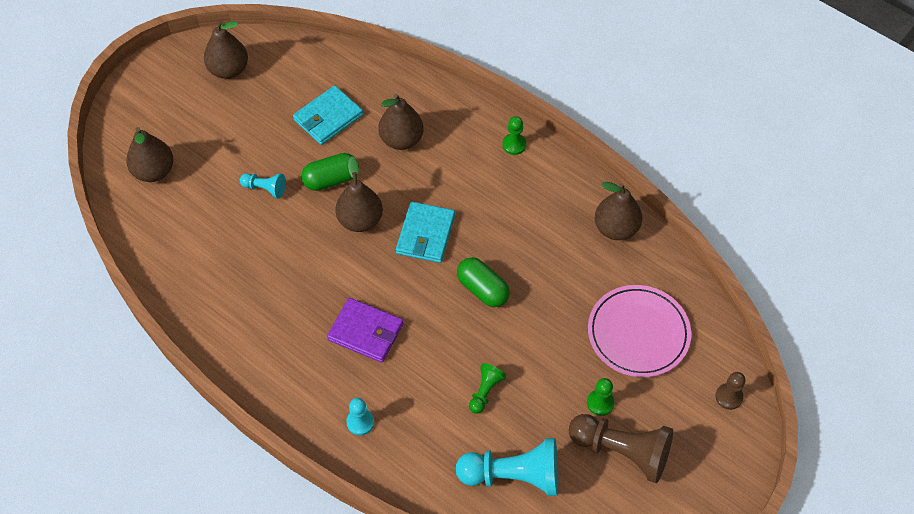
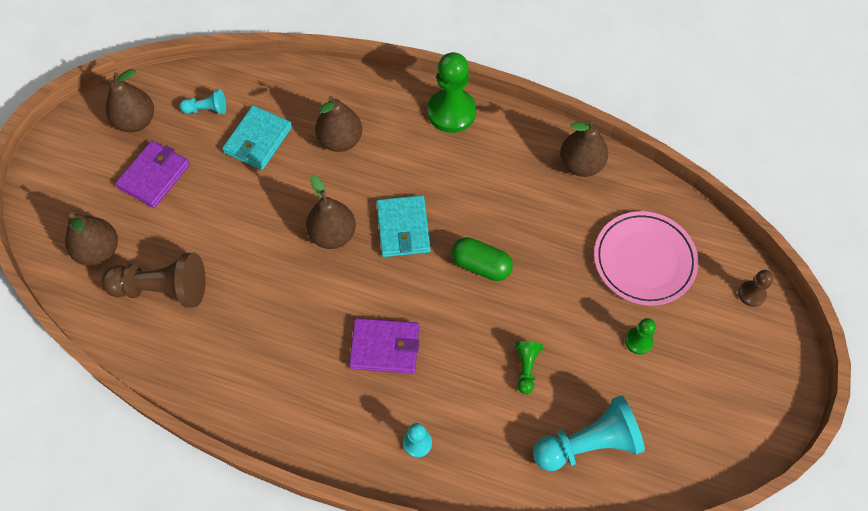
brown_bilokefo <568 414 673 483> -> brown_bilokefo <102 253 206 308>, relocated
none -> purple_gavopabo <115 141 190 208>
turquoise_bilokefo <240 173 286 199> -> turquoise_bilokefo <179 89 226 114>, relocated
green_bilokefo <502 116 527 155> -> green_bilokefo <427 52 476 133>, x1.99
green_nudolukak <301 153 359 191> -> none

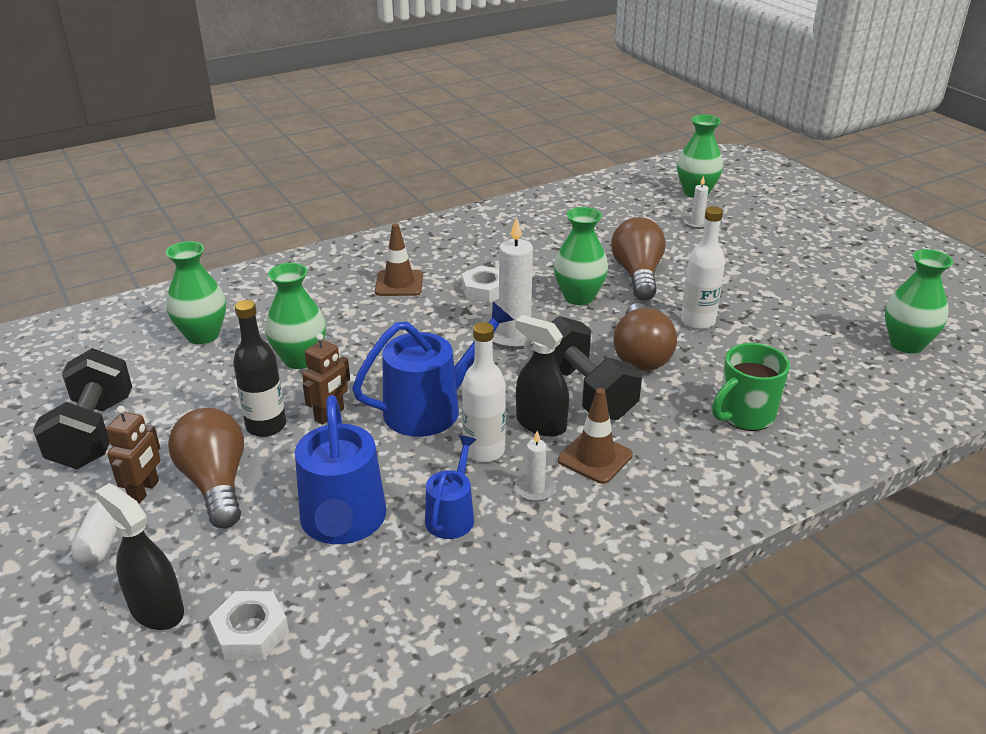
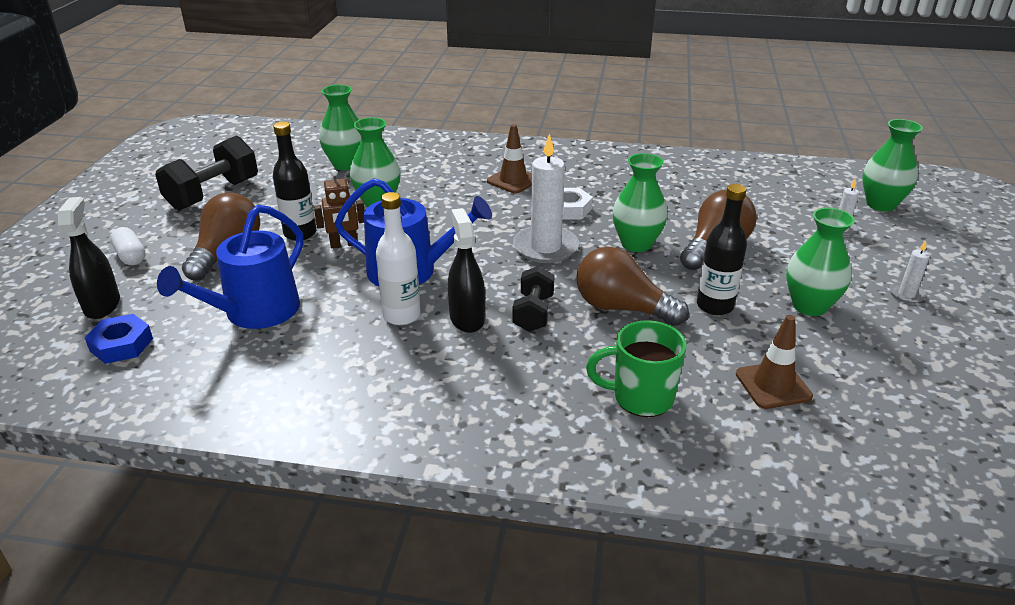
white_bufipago <209 591 289 660> -> blue_bufipago <85 314 153 364>
white_nudolukak <71 502 117 566> -> white_nudolukak <110 227 146 265>, 75 degrees counterclockwise
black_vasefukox <551 316 642 420> -> black_vasefukox <513 266 555 332>, x0.61
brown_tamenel <613 303 677 371> -> brown_tamenel <576 247 689 326>, 75 degrees clockwise
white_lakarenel <681 206 725 329> -> black_lakarenel <697 184 747 315>
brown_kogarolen <558 388 633 484> -> brown_kogarolen <736 315 813 409>, relocated
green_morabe <885 249 953 354> -> green_morabe <786 208 855 316>, relocated
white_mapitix <515 431 556 502> -> white_mapitix <889 240 930 303>, relocated
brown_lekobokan <106 406 161 504> -> none
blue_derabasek <425 435 476 539> -> none

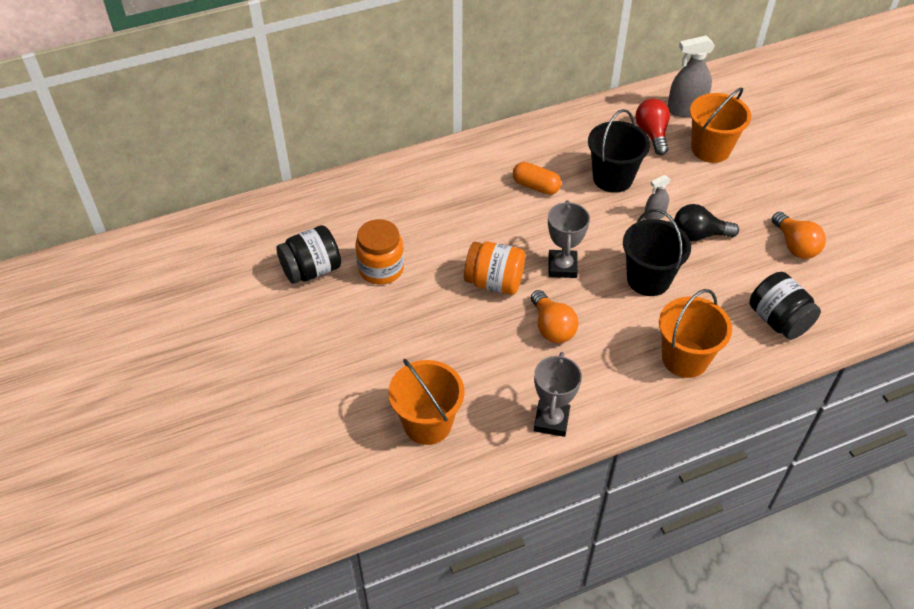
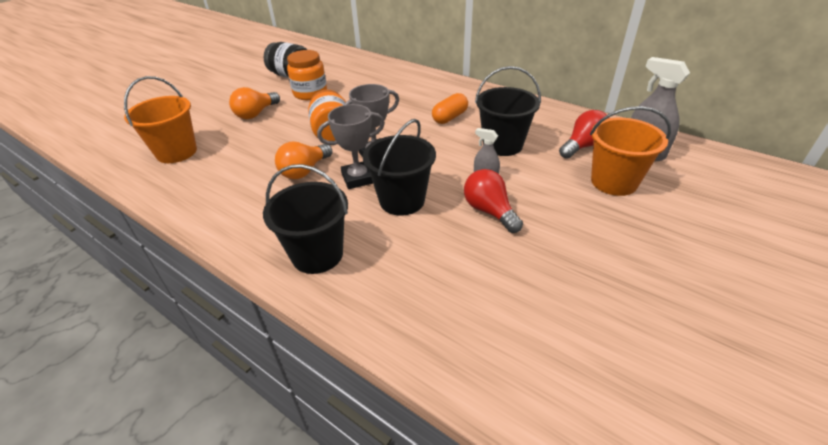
orange_tamenel <772 212 826 259> -> orange_tamenel <229 87 280 119>, relocated
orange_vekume <659 289 732 378> -> black_vekume <263 164 348 274>
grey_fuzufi <534 352 582 437> -> grey_fuzufi <317 104 385 189>, relocated
orange_nudolukak <513 162 561 195> -> orange_nudolukak <432 93 468 124>, 45 degrees clockwise
black_tamenel <674 204 739 241> -> red_tamenel <464 169 523 233>
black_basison <749 272 821 340> -> none

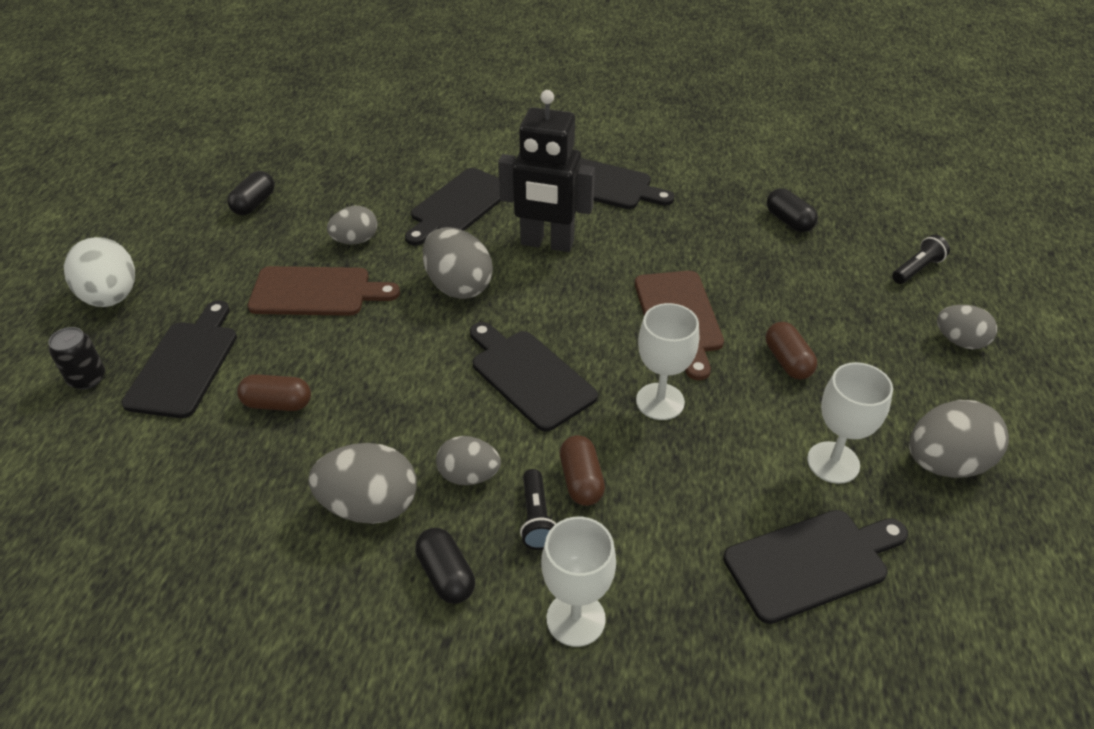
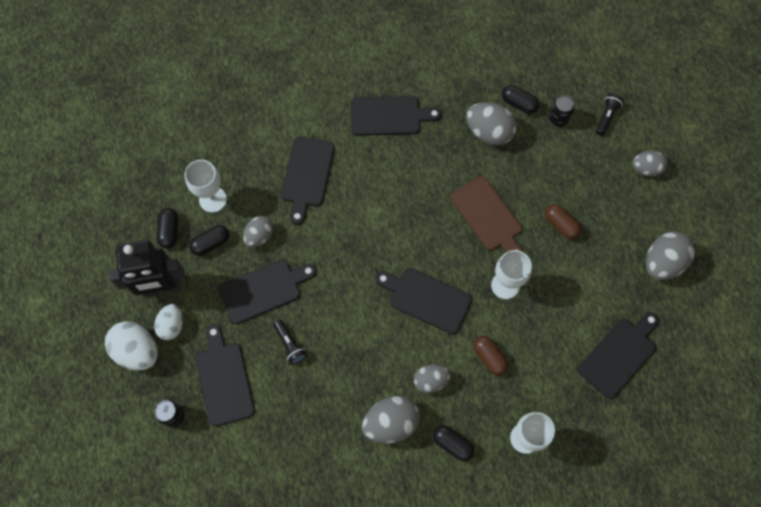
black_lekobokan <498 90 595 252> -> black_lekobokan <109 240 185 296>, relocated
none -> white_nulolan <154 304 183 340>
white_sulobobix <807 362 893 484> -> white_sulobobix <185 160 227 213>, relocated
none -> black_nudolukak <189 225 229 256>
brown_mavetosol <248 266 400 316> -> black_mavetosol <219 260 316 324>
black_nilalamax <520 469 556 550> -> black_nilalamax <273 319 307 365>, relocated
grey_nulolan <423 227 493 299> -> grey_nulolan <466 102 517 145>, relocated
none -> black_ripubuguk <548 95 575 127>
brown_nudolukak <237 374 311 411> -> none

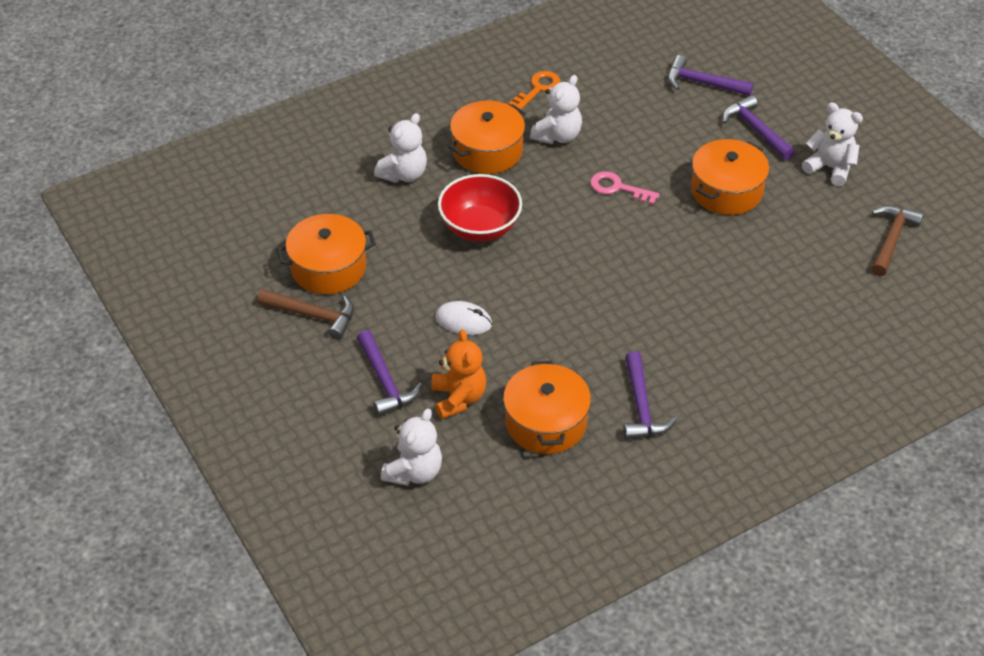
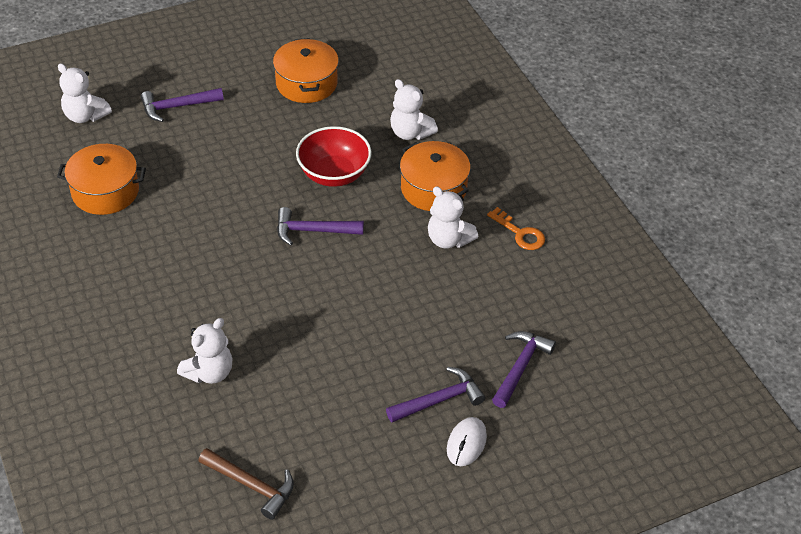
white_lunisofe <802 102 863 186> -> white_lunisofe <177 318 232 384>, relocated
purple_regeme <623 351 677 440> -> purple_regeme <277 207 364 245>, relocated
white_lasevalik <435 301 492 335> -> white_lasevalik <447 417 487 466>, relocated
brown_regeme <258 289 354 340> -> none
orange_lunisofe <431 329 486 419> -> none
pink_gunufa <590 171 660 205> -> none
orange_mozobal <691 139 769 215> -> none

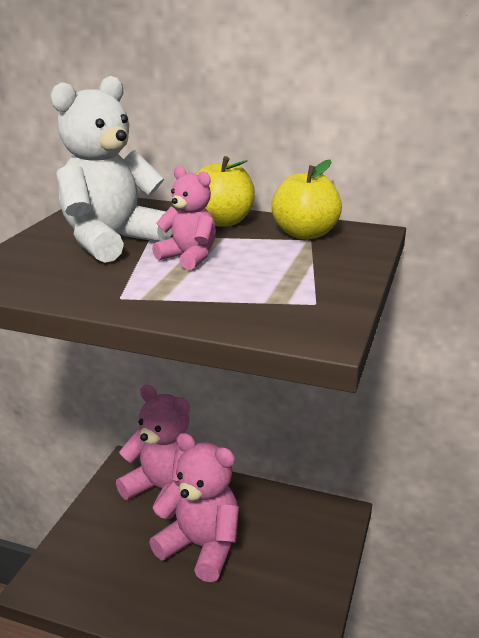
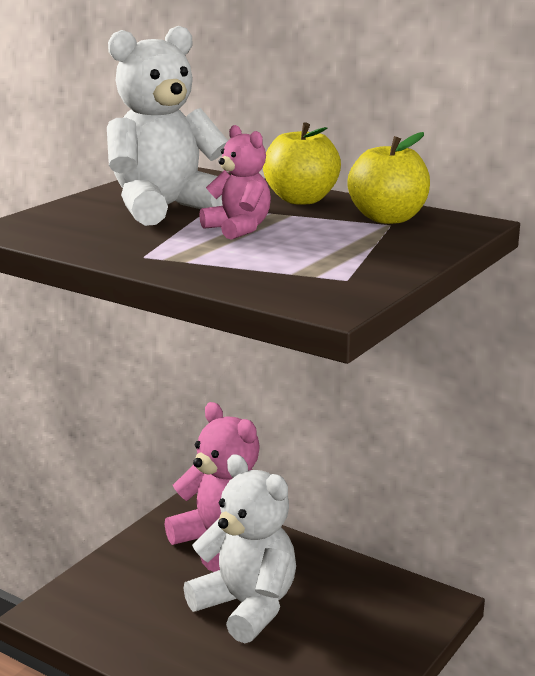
pink_lunisofe <149 433 239 582> -> white_lunisofe <183 454 296 643>

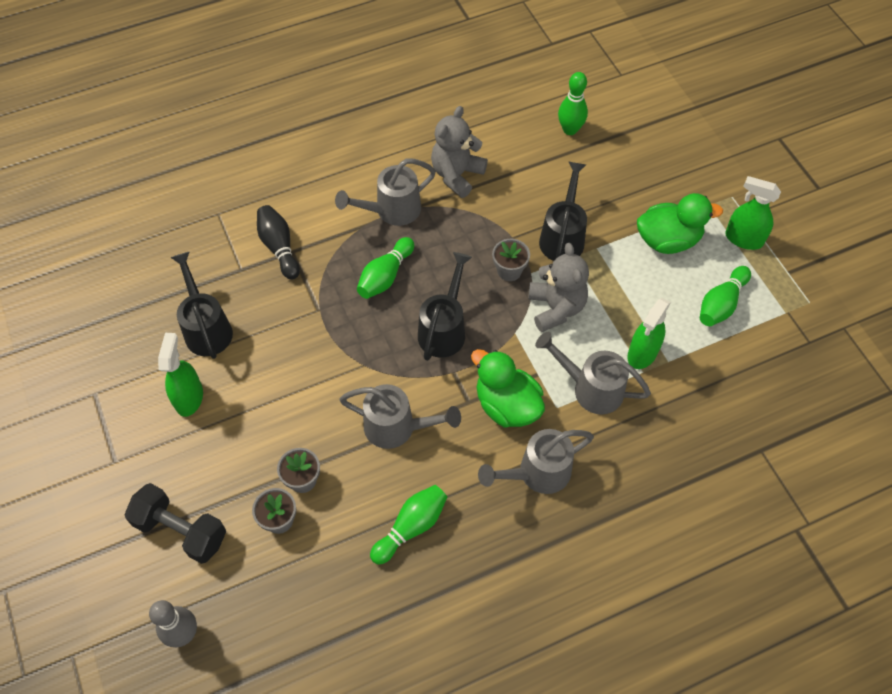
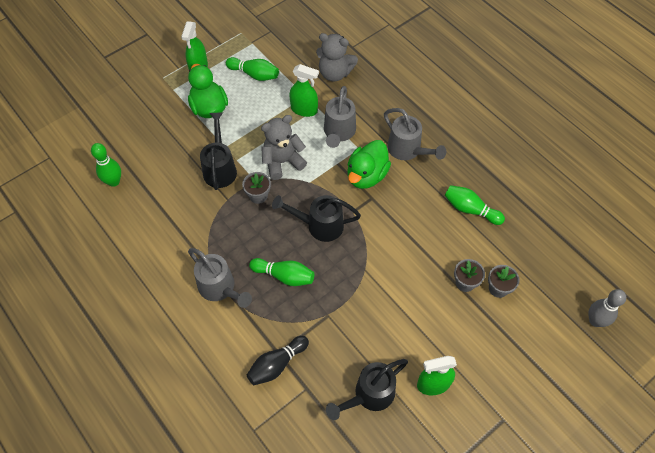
black_derabasek <539 162 587 261> -> black_derabasek <200 113 237 190>, 90 degrees clockwise
grey_lunisofe <431 106 488 198> -> grey_lunisofe <316 33 358 82>, relocated
black_vasefukox <124 483 226 564> -> none
grey_derabasek <339 384 461 449> -> none

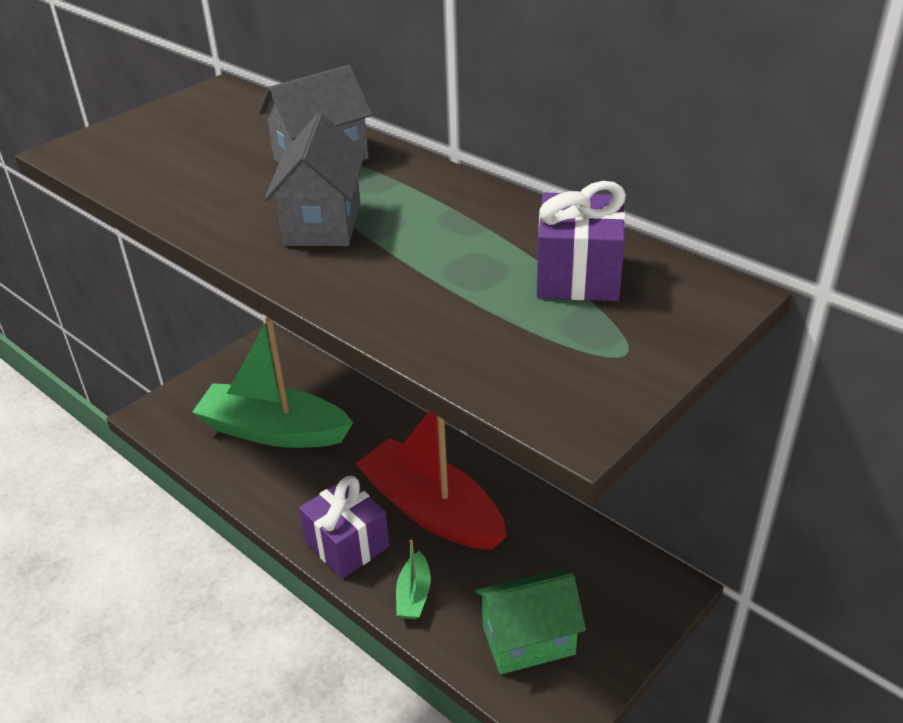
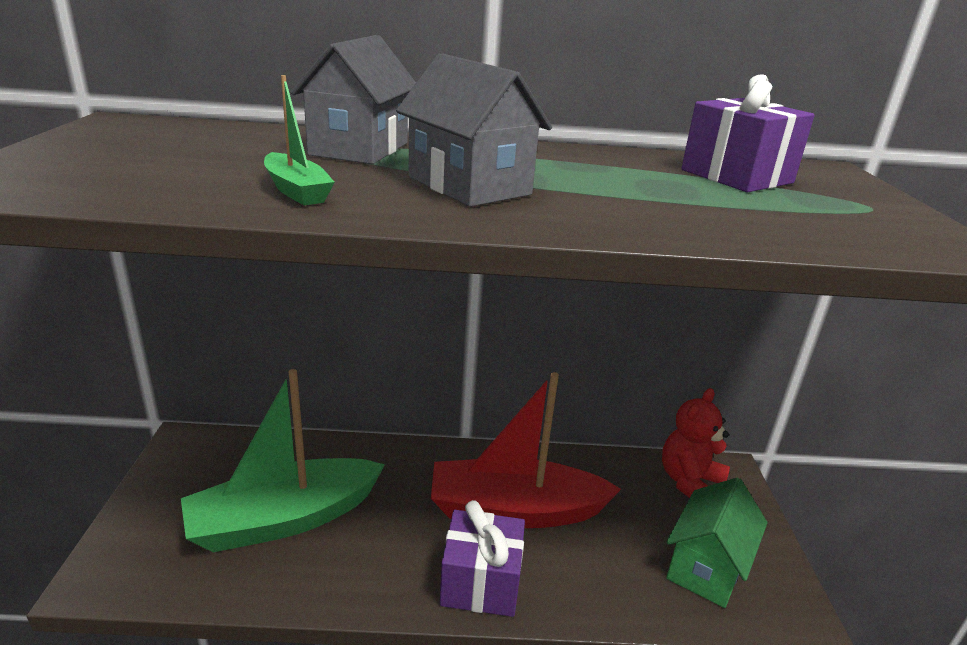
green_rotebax <396 540 431 619> -> green_rotebax <264 75 335 205>, relocated
none -> red_lunisofe <662 388 730 498>

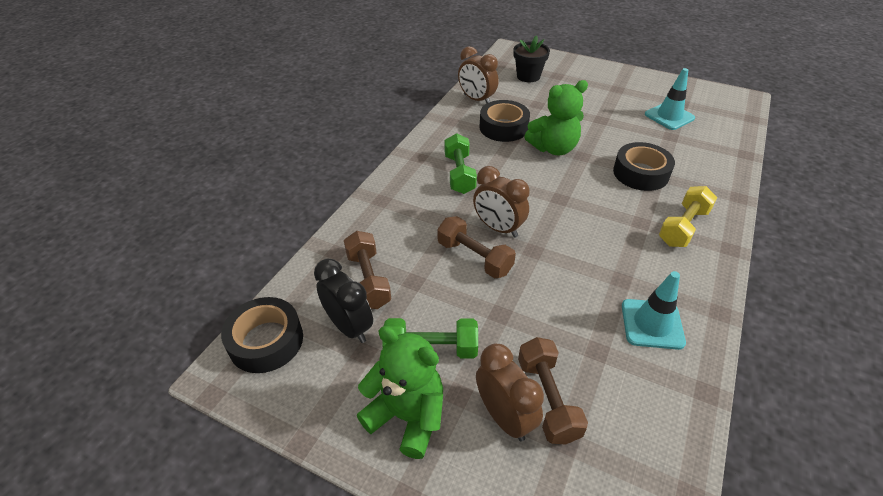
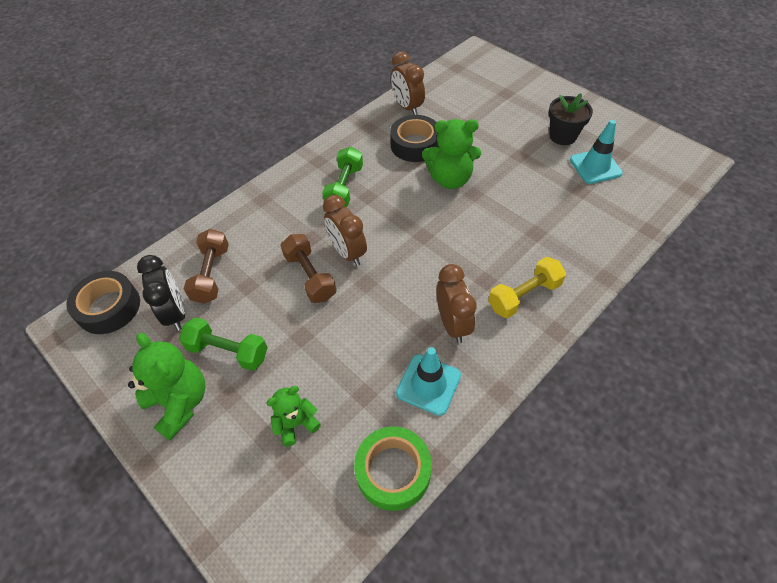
brown_vasefukox <518 337 588 444> -> green_lunisofe <266 386 321 447>
none -> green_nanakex <354 427 432 511>
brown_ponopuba <476 344 544 441> -> brown_ponopuba <437 264 477 343>, relocated
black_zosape <513 35 550 82> -> black_zosape <549 93 593 145>, relocated
black_nanakex <613 142 675 191> -> none

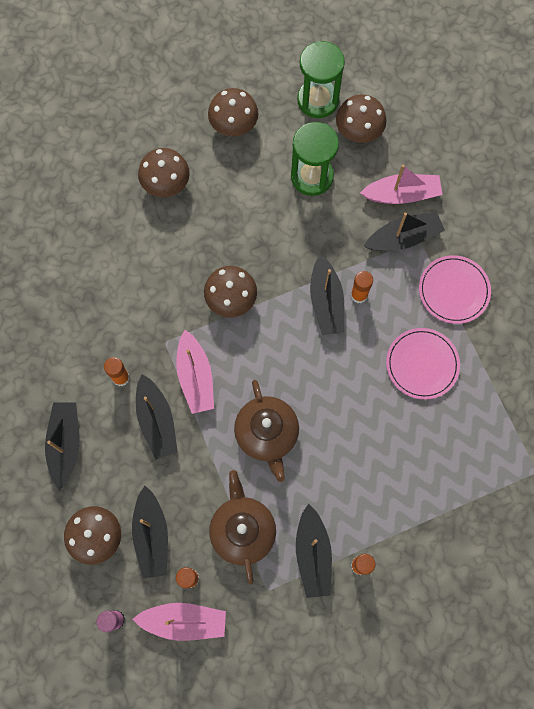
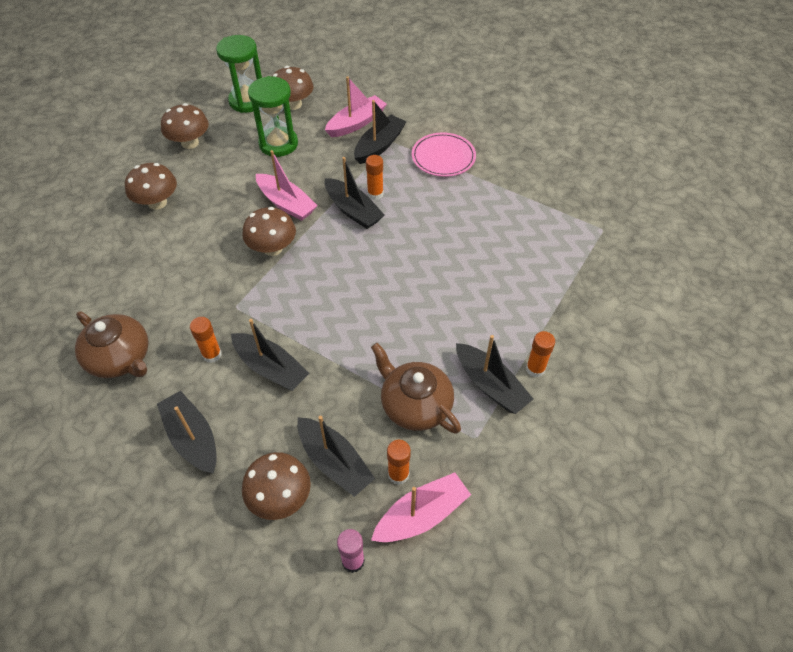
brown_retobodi <234 380 299 482> -> brown_retobodi <75 311 149 378>, relocated
pink_rotebax <176 330 214 414> -> pink_rotebax <256 150 318 221>, relocated
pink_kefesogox <386 328 460 400> -> none

